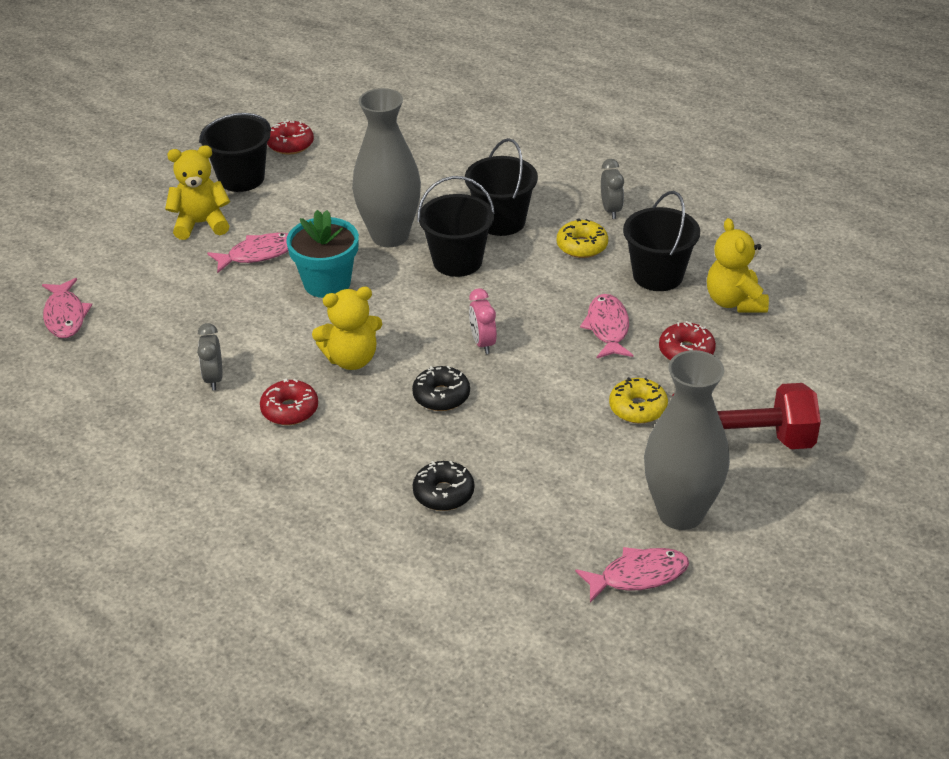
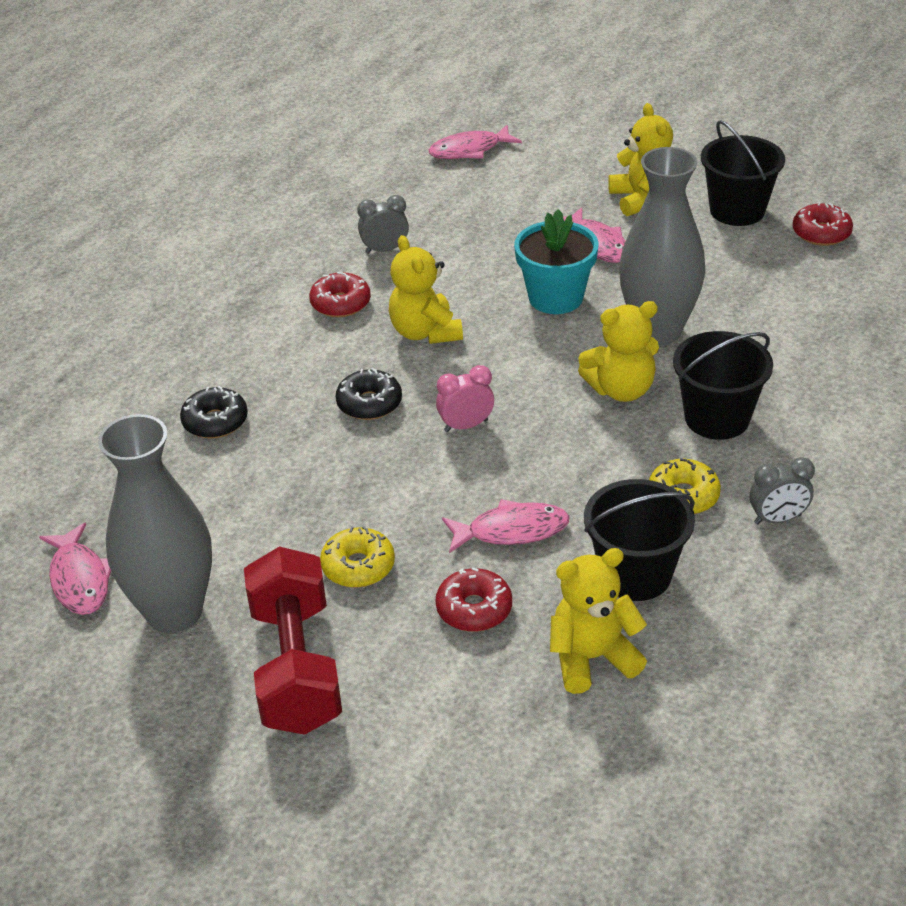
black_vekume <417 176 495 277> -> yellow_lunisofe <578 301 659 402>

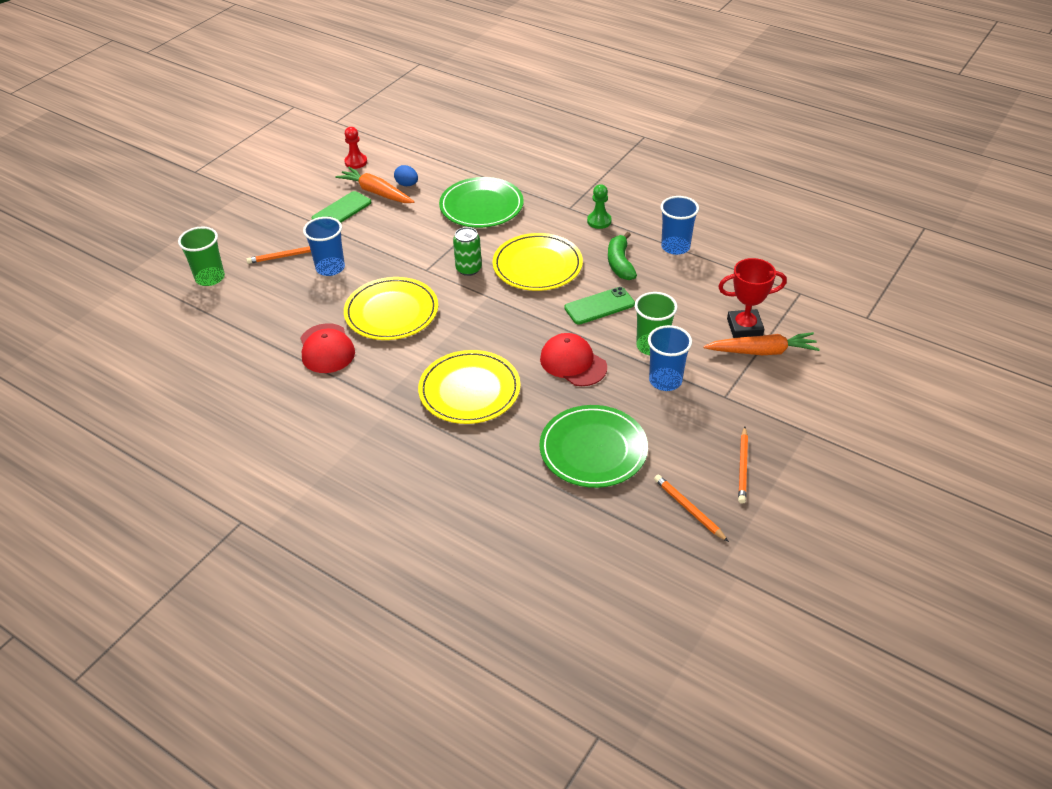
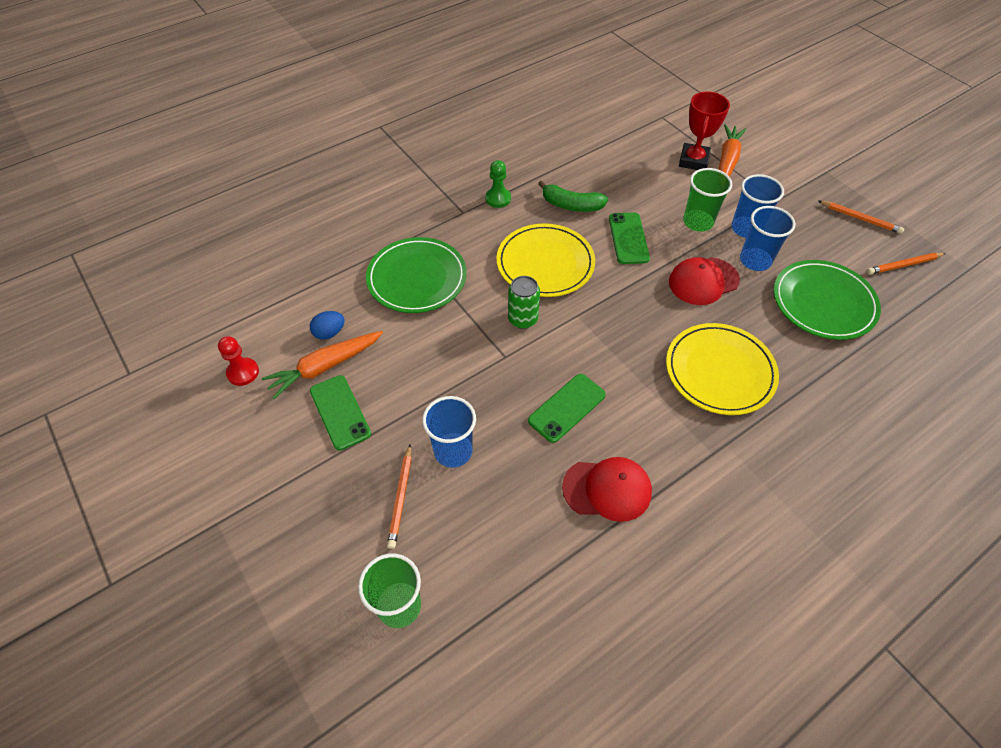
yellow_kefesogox <344 277 438 340> -> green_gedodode <528 374 606 443>
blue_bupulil <661 196 699 255> -> blue_bupulil <740 206 796 271>, relocated

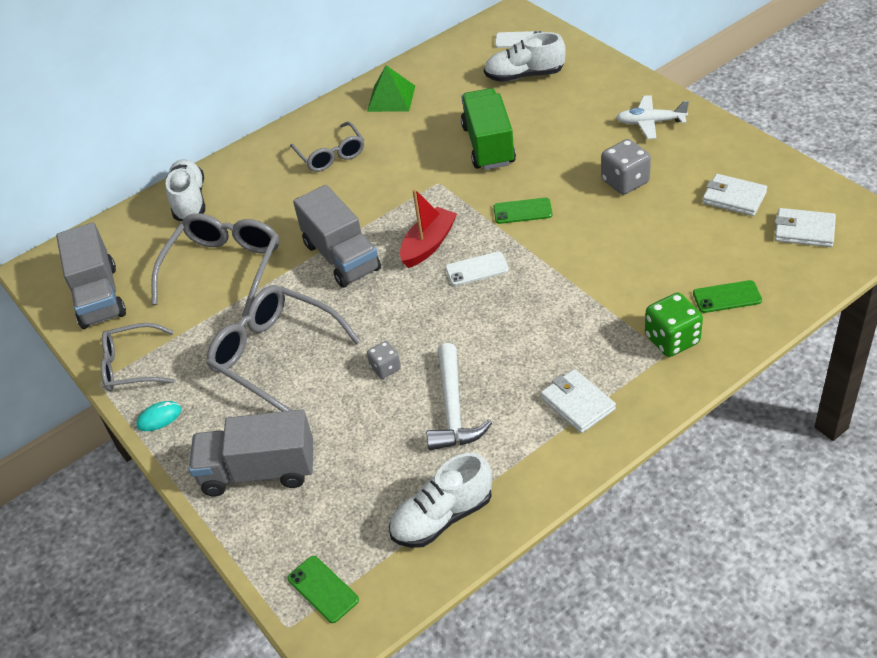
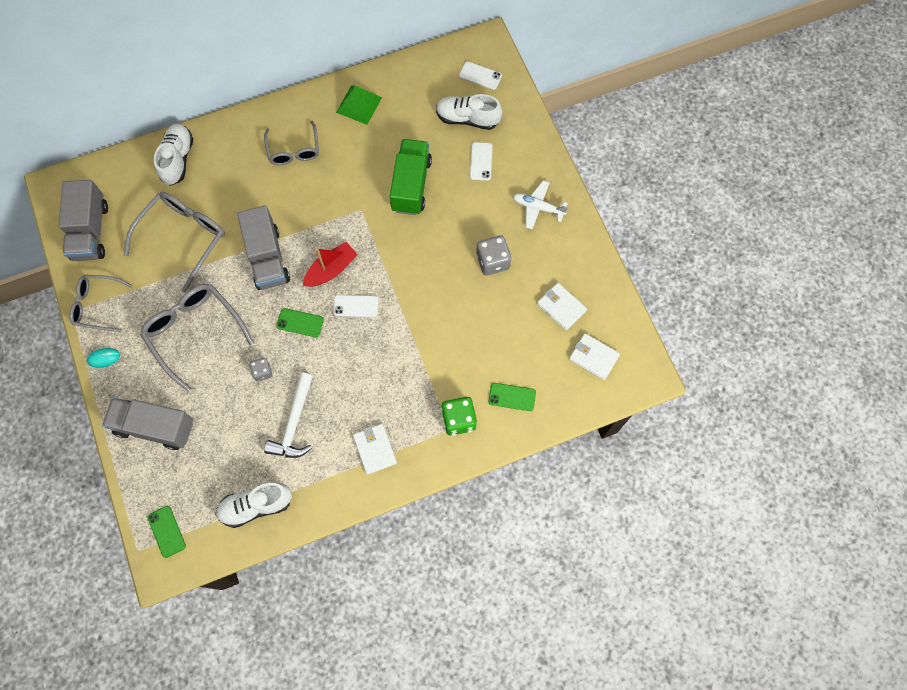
green_gedodode <494 198 552 224> -> green_gedodode <276 308 324 337>, relocated
none -> white_gedodode <470 142 493 181>

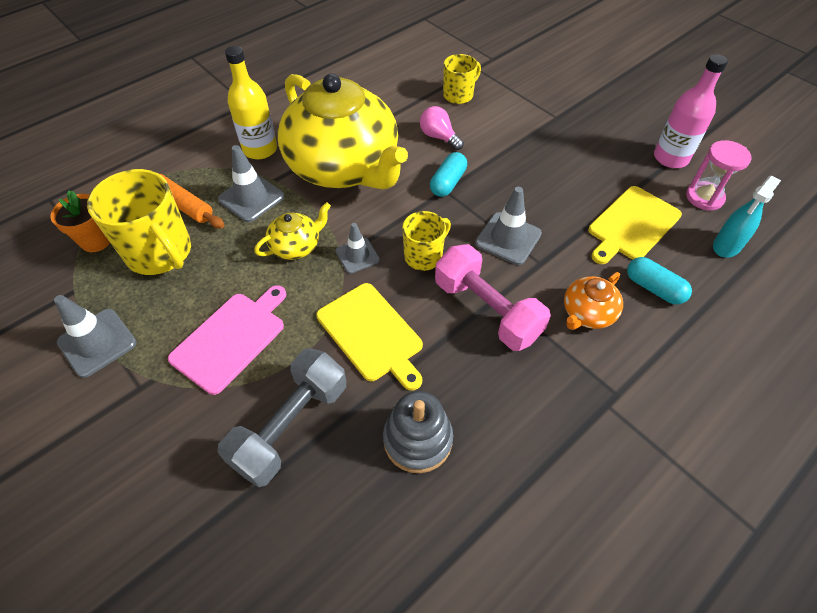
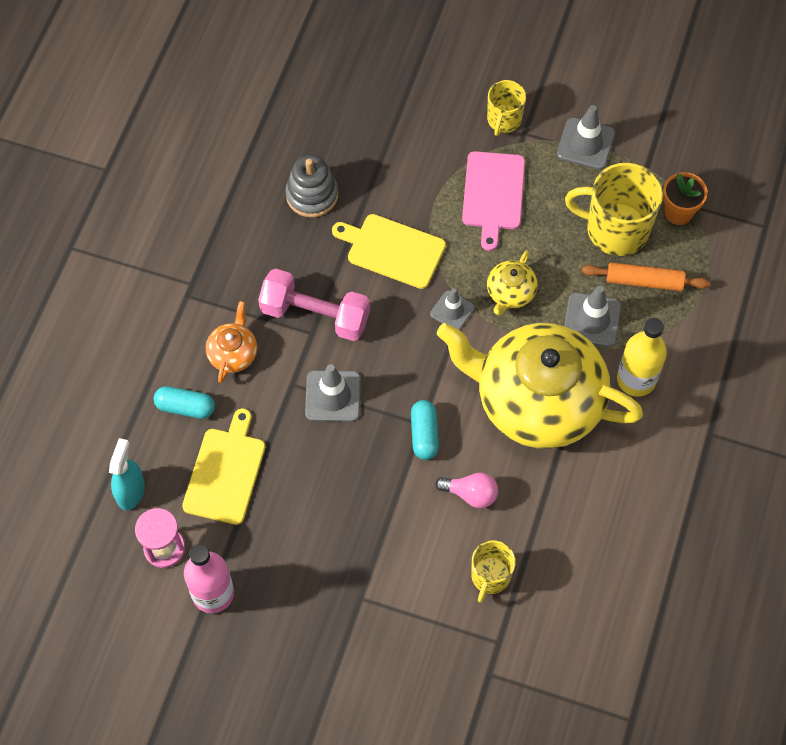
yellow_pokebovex <402 211 451 271> -> yellow_pokebovex <487 80 526 136>, relocated
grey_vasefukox <217 348 346 487> -> none

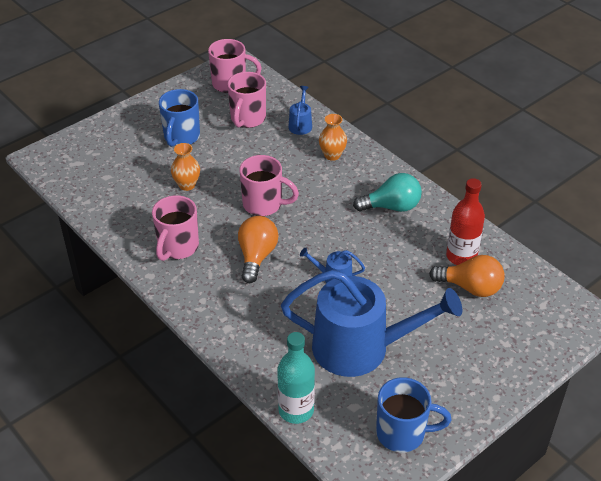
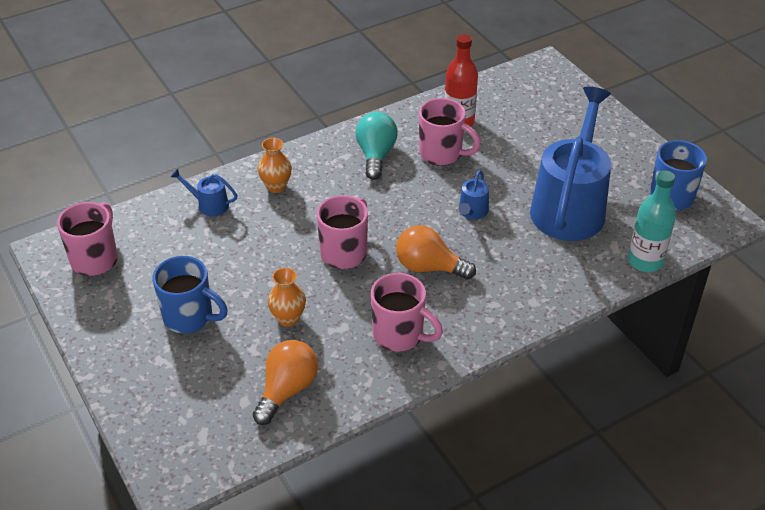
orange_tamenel <429 255 505 297> -> orange_tamenel <253 340 318 425>, relocated
pink_pokebovex <228 72 266 128> -> pink_pokebovex <419 98 481 166>, relocated

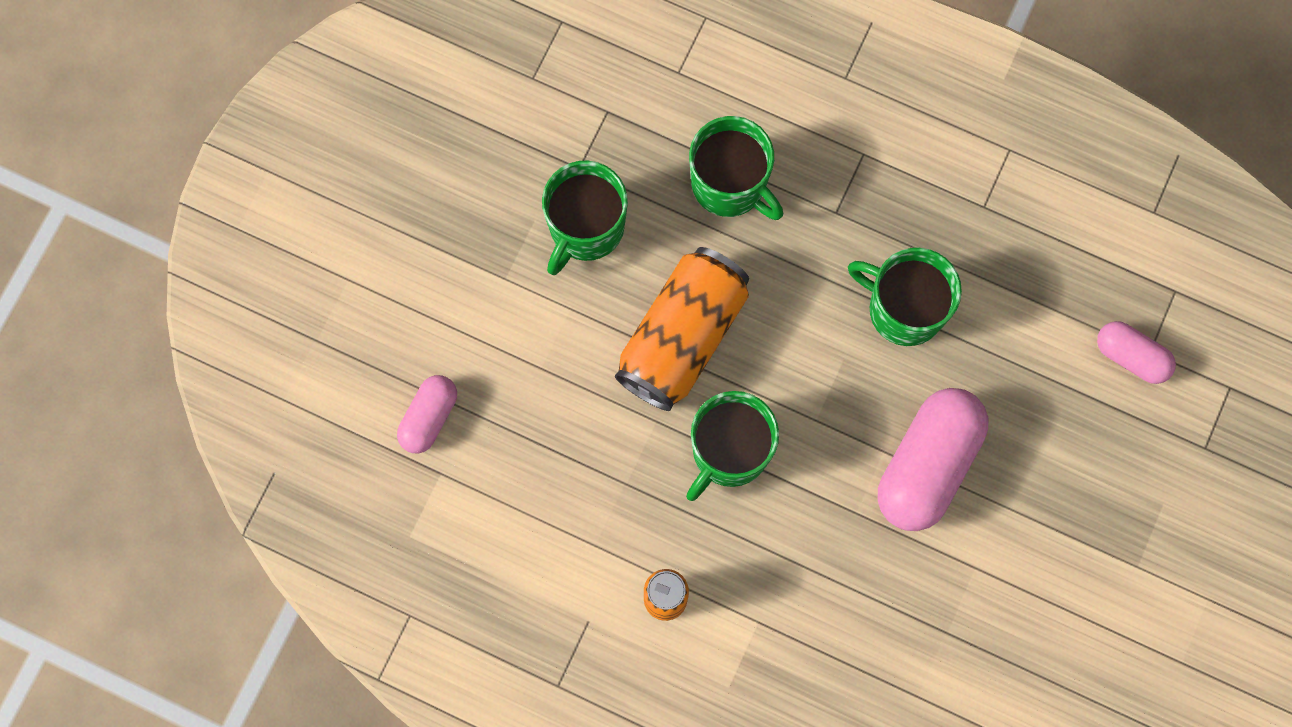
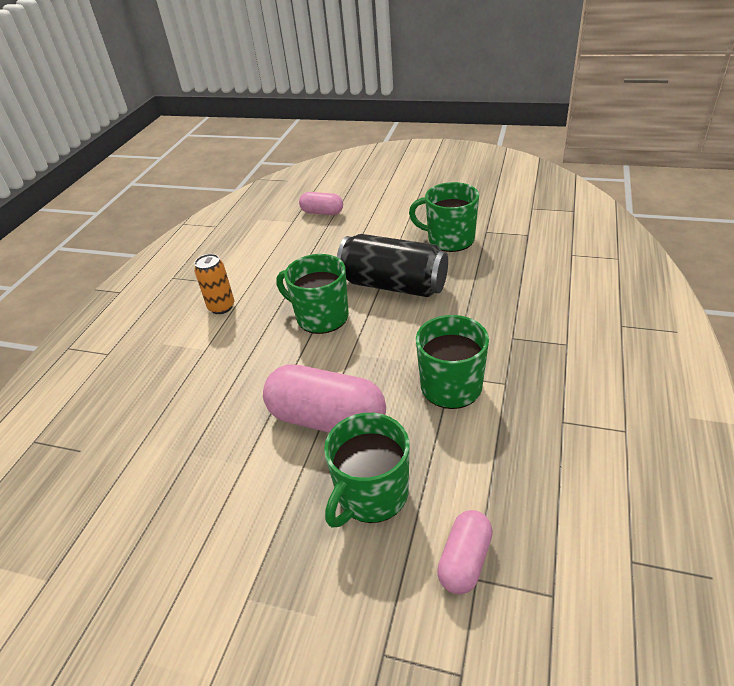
green_pokebovex <689 116 783 220> -> green_pokebovex <324 413 409 528>, relocated
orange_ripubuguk <615 247 749 411> -> black_ripubuguk <337 234 448 297>

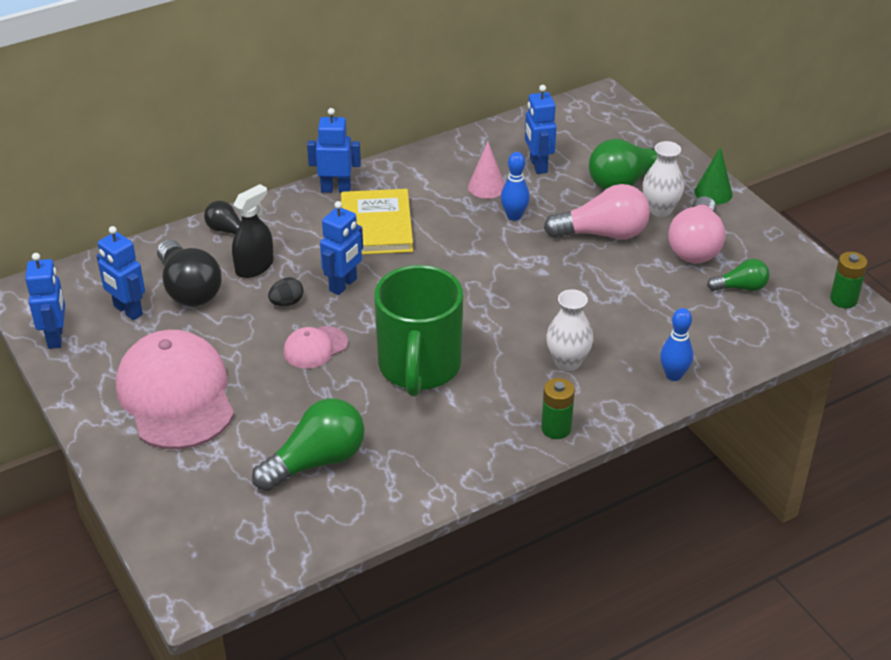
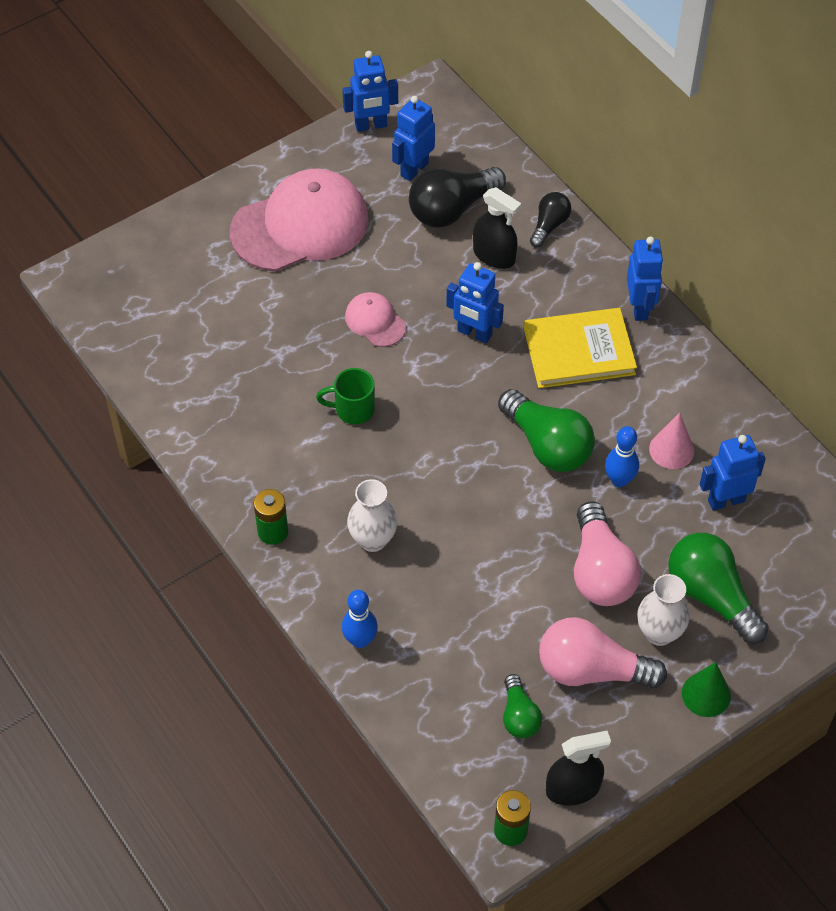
green_pokebovex <374 265 463 396> -> green_pokebovex <316 368 375 424>, x0.46
green_tamenel <252 398 364 491> -> green_tamenel <498 389 595 472>, relocated
none -> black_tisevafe <546 731 611 806>
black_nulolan <268 277 303 306> -> none

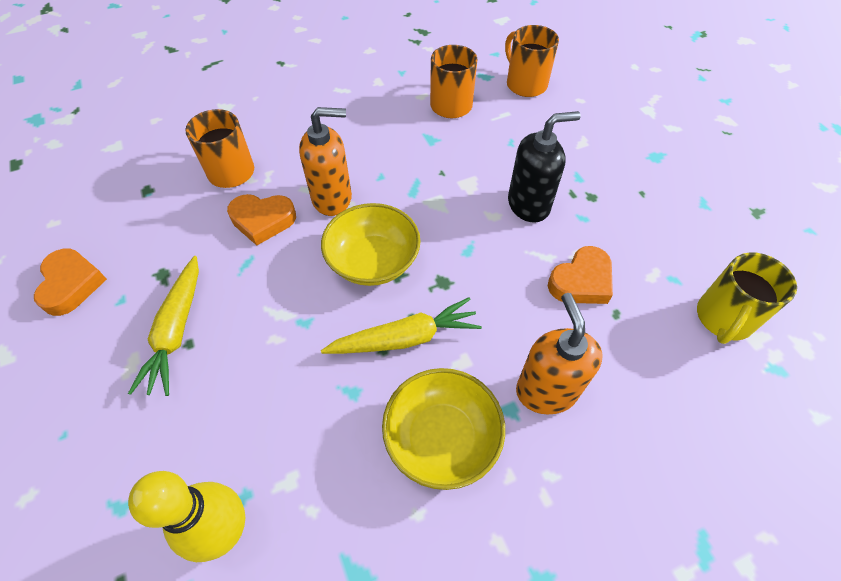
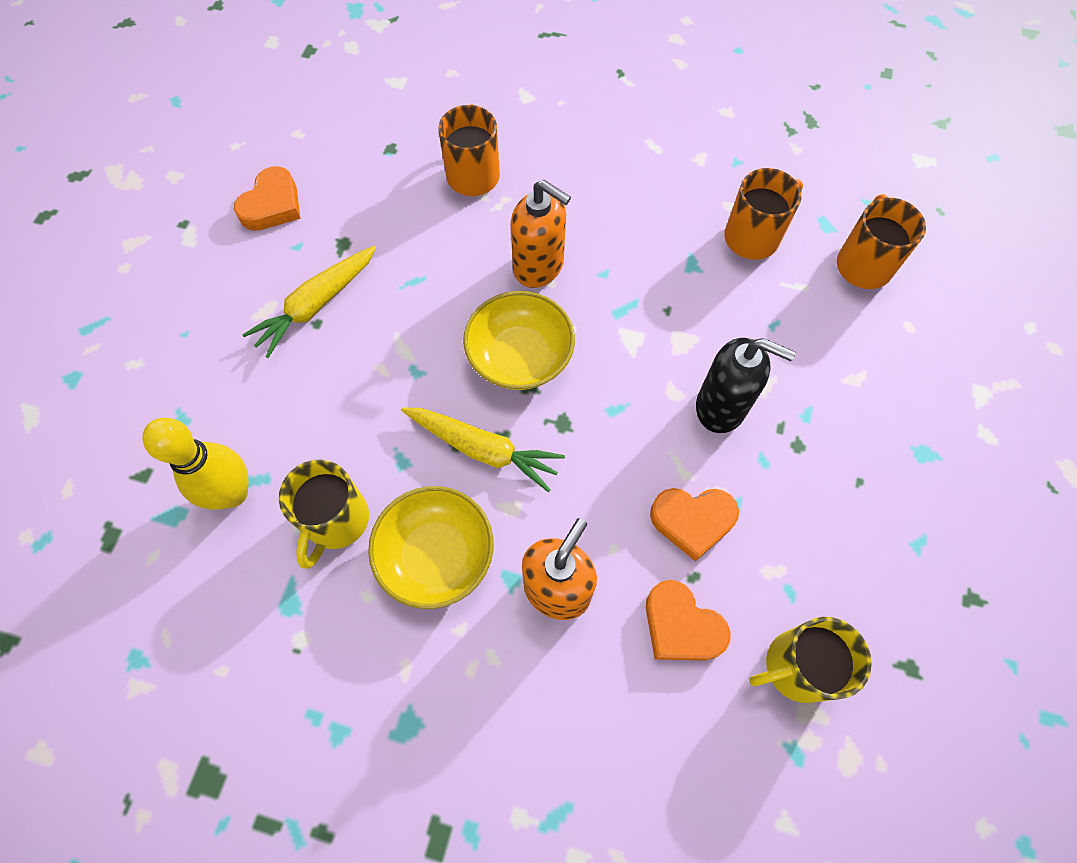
none -> yellow_pokebovex <279 460 369 569>
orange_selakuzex <227 194 296 245> -> orange_selakuzex <646 580 731 661>, relocated

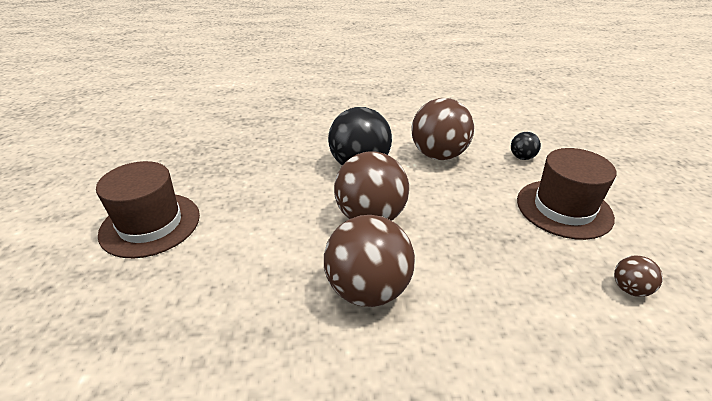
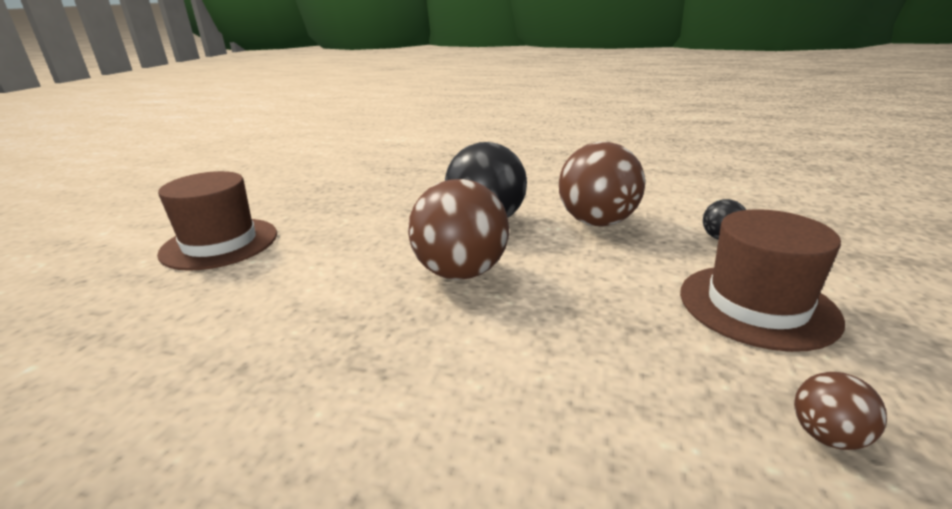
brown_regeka <324 215 415 307> -> none

